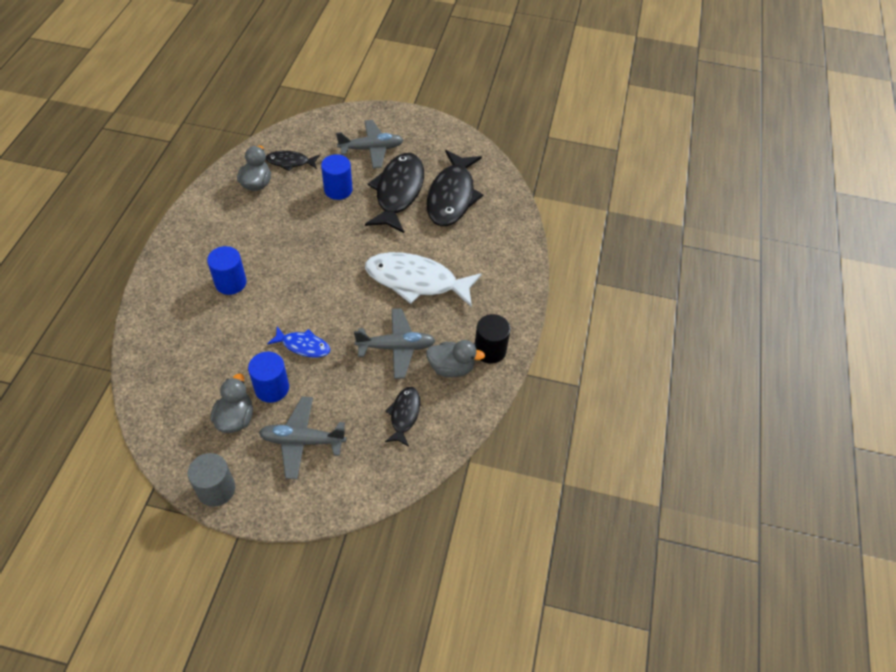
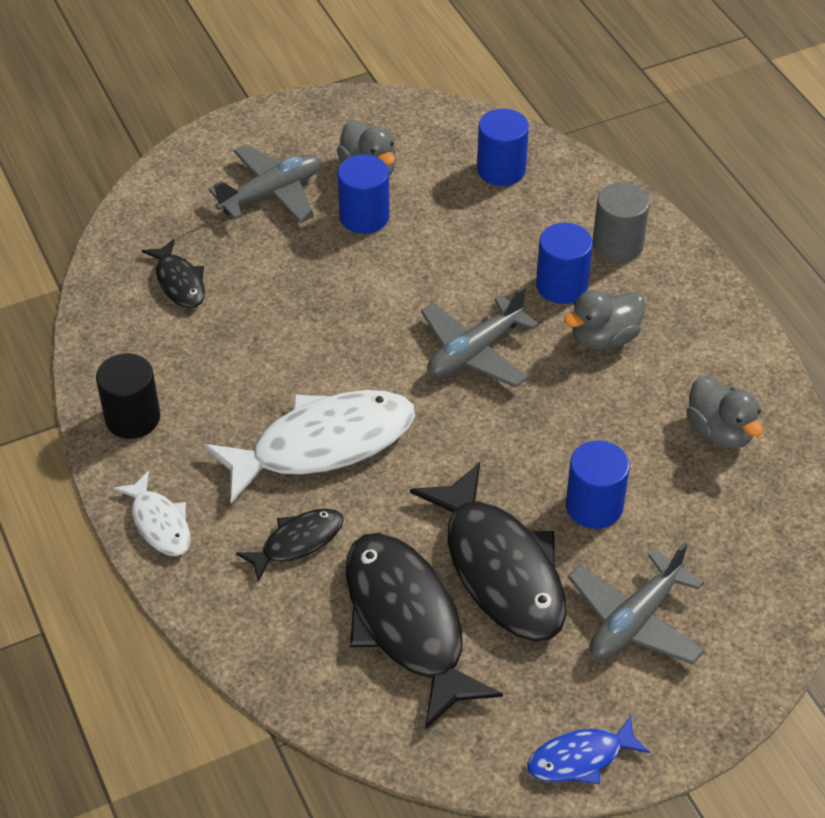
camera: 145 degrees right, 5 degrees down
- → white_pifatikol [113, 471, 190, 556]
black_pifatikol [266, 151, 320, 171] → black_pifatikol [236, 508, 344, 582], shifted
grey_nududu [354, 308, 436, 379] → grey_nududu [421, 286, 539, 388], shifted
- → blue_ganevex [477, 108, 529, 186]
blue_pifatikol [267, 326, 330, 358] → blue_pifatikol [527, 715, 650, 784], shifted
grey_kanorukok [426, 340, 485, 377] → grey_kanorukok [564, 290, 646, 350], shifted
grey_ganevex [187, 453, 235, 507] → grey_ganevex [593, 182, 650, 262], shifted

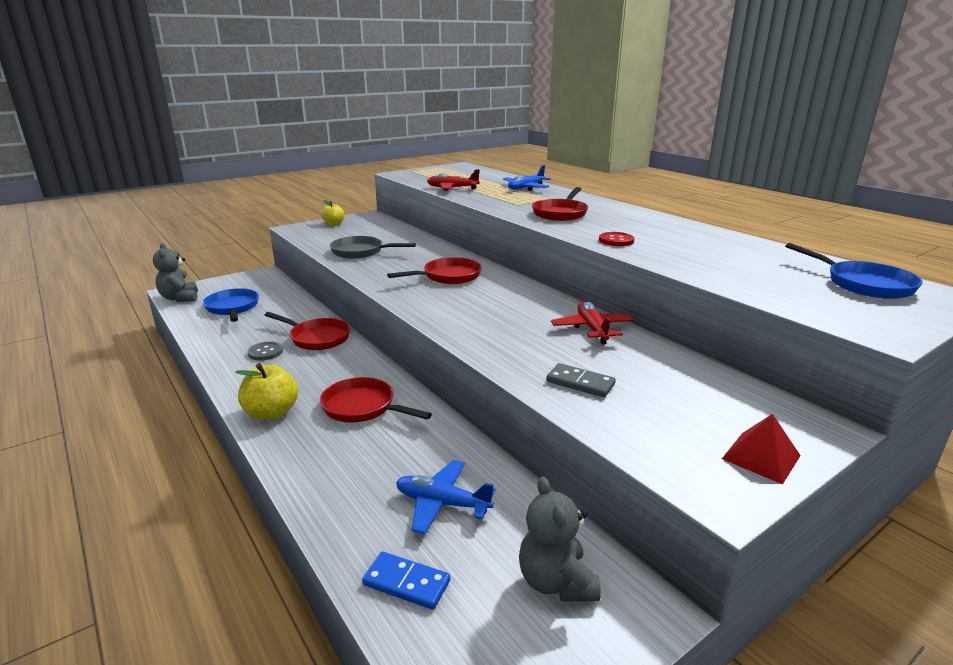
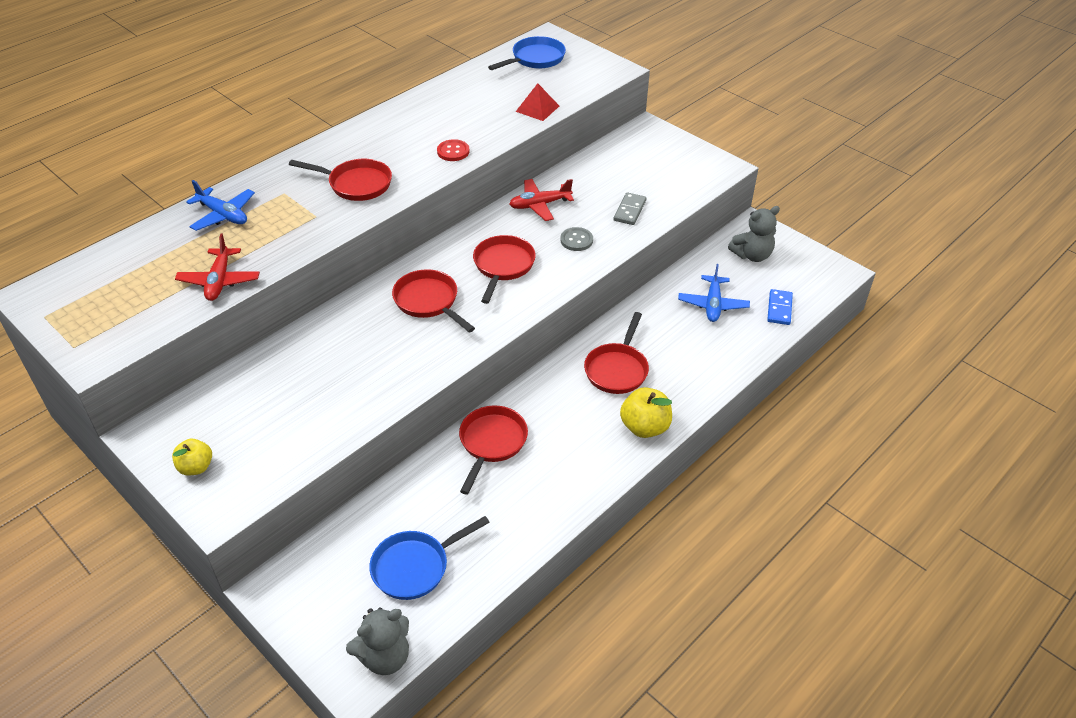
camera: 100 degrees left, 20 degrees up
- → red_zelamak [473, 235, 536, 304]
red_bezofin [722, 414, 801, 484] → red_bezofin [516, 83, 559, 121], shifted
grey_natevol [248, 341, 283, 361] → grey_natevol [560, 227, 593, 251], shifted
grey_zelamak [330, 236, 416, 259] → -

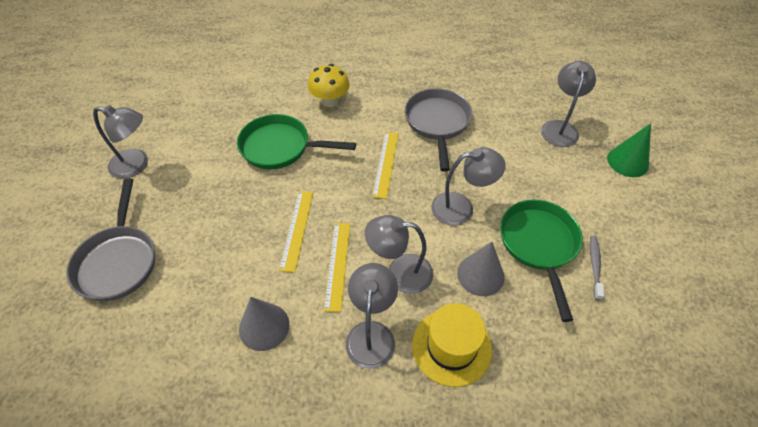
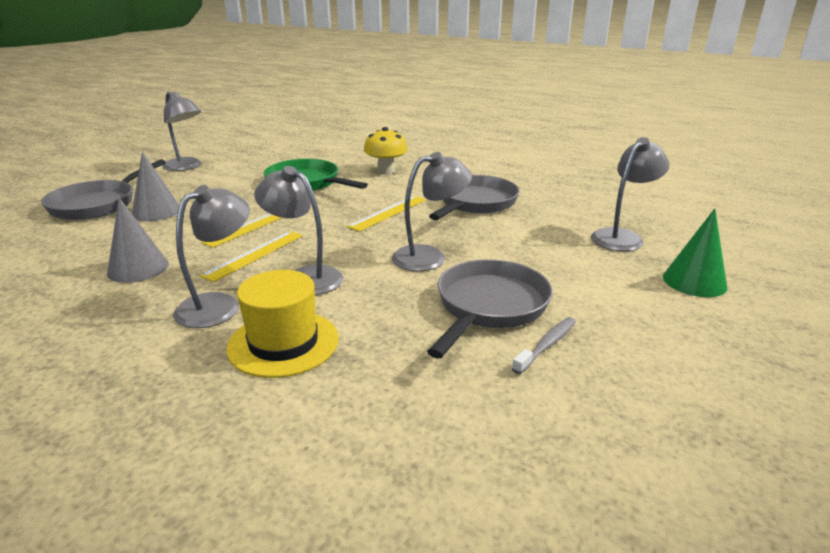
camera: 30 degrees right, 25 degrees down
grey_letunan [457, 242, 505, 296] → grey_letunan [132, 152, 179, 222], shifted
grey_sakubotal [431, 147, 506, 225] → grey_sakubotal [392, 152, 472, 271], 45 degrees counterclockwise
green_zelamak [500, 200, 583, 322] → grey_zelamak [427, 259, 553, 358]

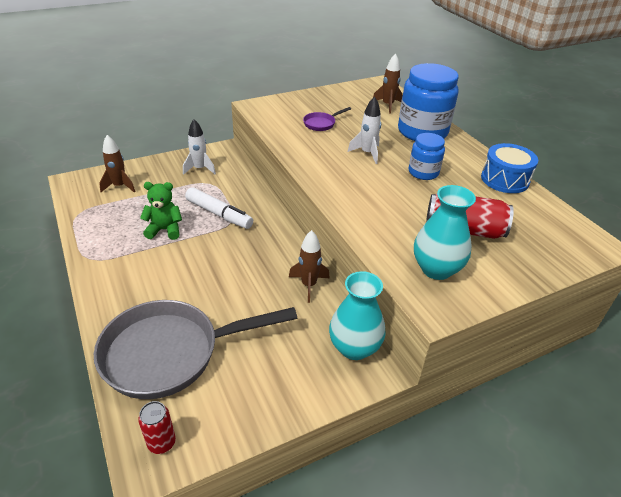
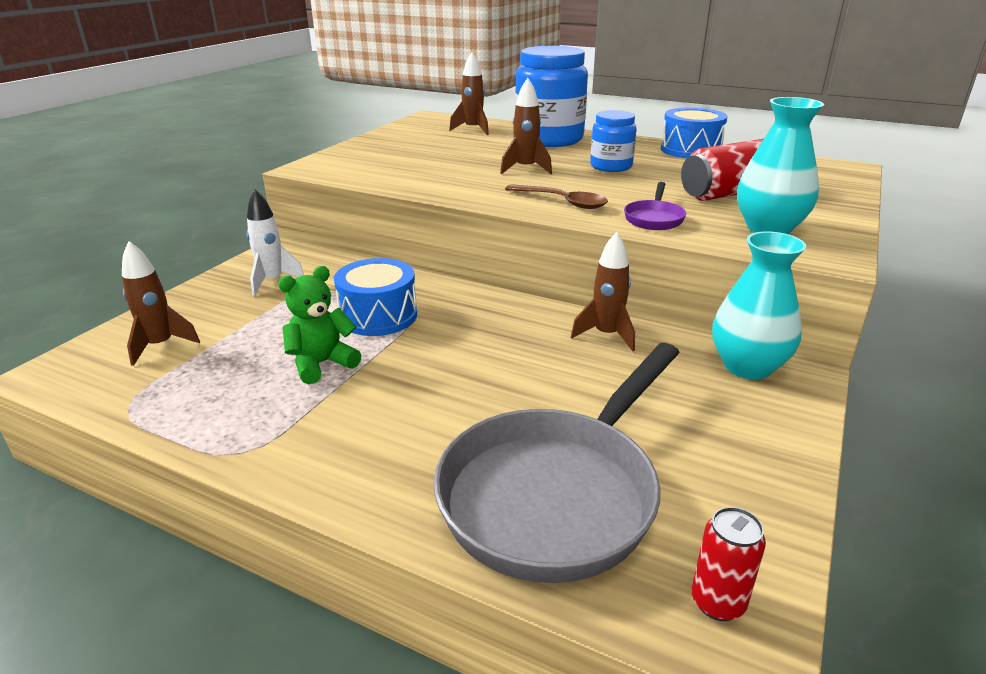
camera: 35 degrees left, 10 degrees down
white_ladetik [185, 187, 253, 229] → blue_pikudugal [334, 258, 417, 336]
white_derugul [348, 96, 381, 164] → brown_derugul [500, 78, 552, 174]
- → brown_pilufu [505, 184, 608, 209]
purple_zelamak [303, 107, 351, 131] → purple_zelamak [624, 182, 686, 230], shifted

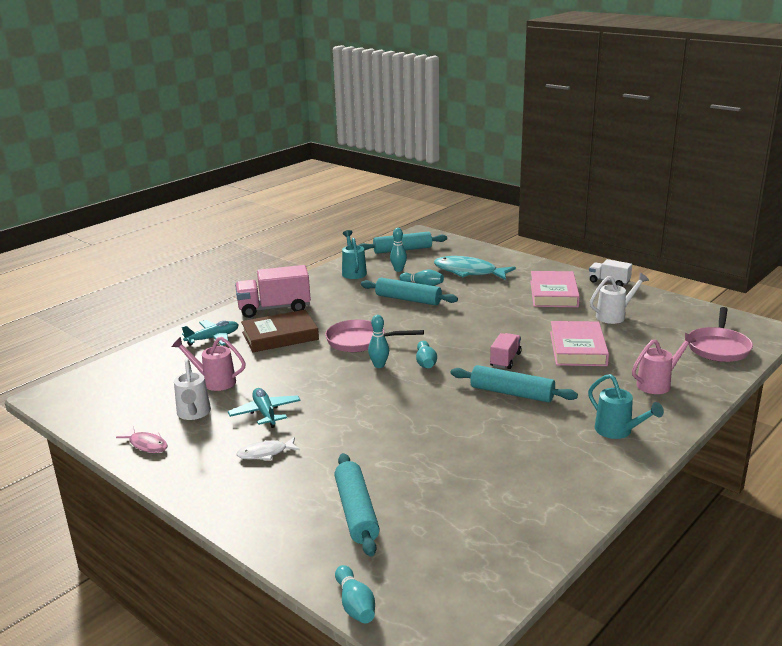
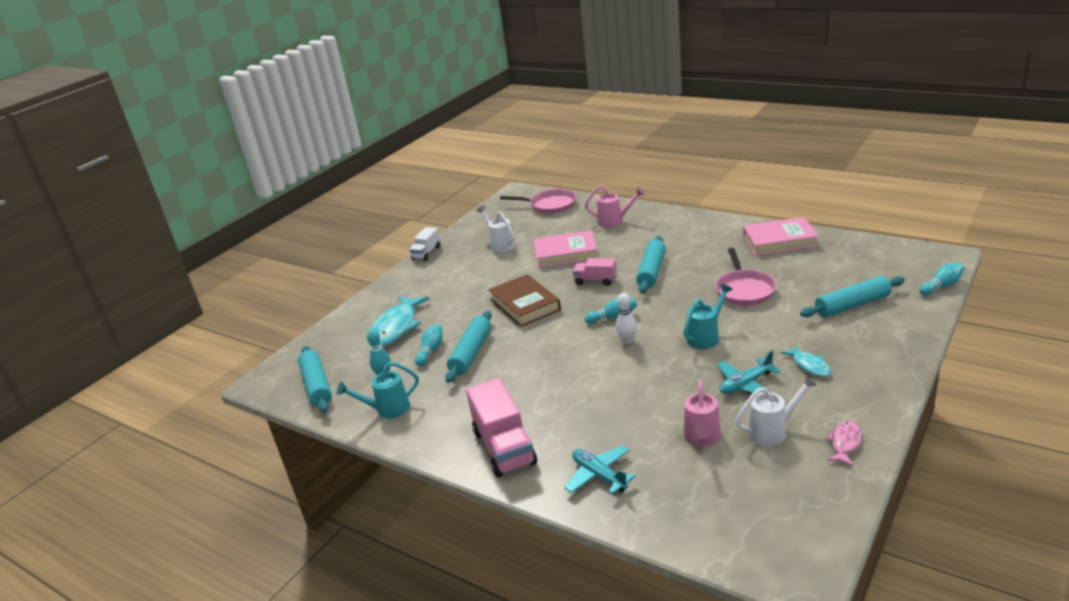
camera: 95 degrees left, 5 degrees up
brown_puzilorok [241, 310, 319, 352] → brown_puzilorok [489, 274, 561, 327], shifted
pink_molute [632, 333, 696, 394] → pink_molute [585, 186, 645, 227], 135 degrees clockwise
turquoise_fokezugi [368, 315, 389, 368] → white_fokezugi [616, 293, 637, 344]
turquoise_molute [588, 374, 664, 439] → turquoise_molute [683, 284, 733, 349], shifted
pink_zelamak [325, 320, 424, 352] → pink_zelamak [715, 248, 776, 306], shifted
pink_puzilorok [530, 271, 580, 307] → pink_puzilorok [743, 217, 819, 256], shifted
white_pifatikol [237, 437, 300, 460] → turquoise_pifatikol [781, 345, 831, 377]

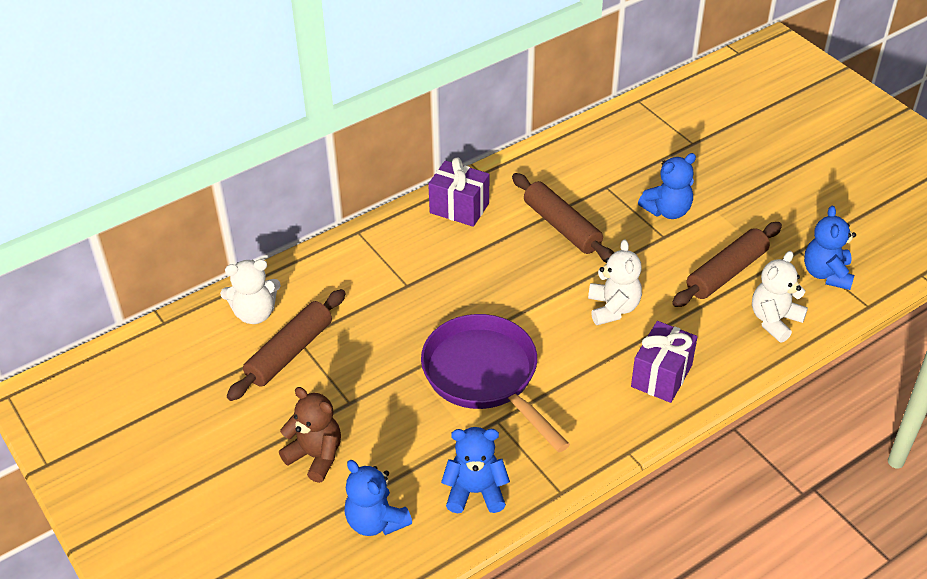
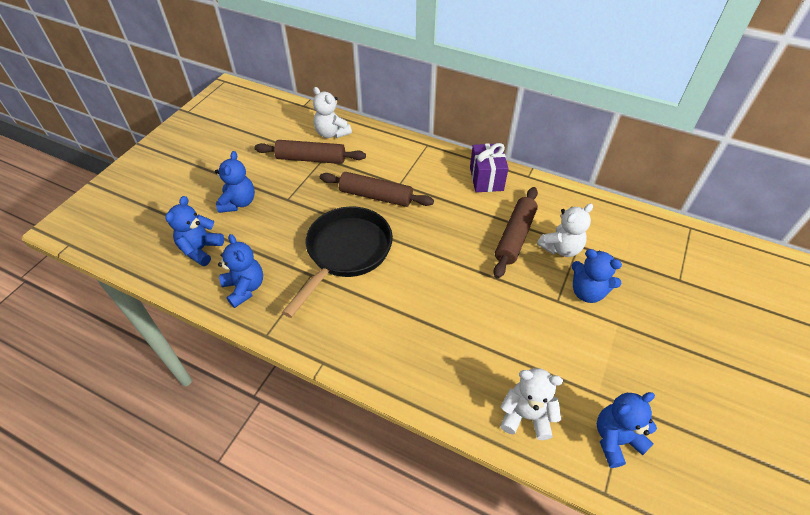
camera: 60 degrees right, 5 degrees up
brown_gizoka [279, 387, 341, 483] → blue_gizoka [215, 151, 255, 213]
purple_zelamak [421, 314, 570, 453] → black_zelamak [282, 206, 393, 318]
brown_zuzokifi [672, 222, 782, 307] → brown_zuzokifi [320, 172, 434, 207], shifted
white_gizoka [588, 240, 642, 325] → white_gizoka [537, 204, 593, 257], shifted
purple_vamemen [631, 321, 697, 403] → -

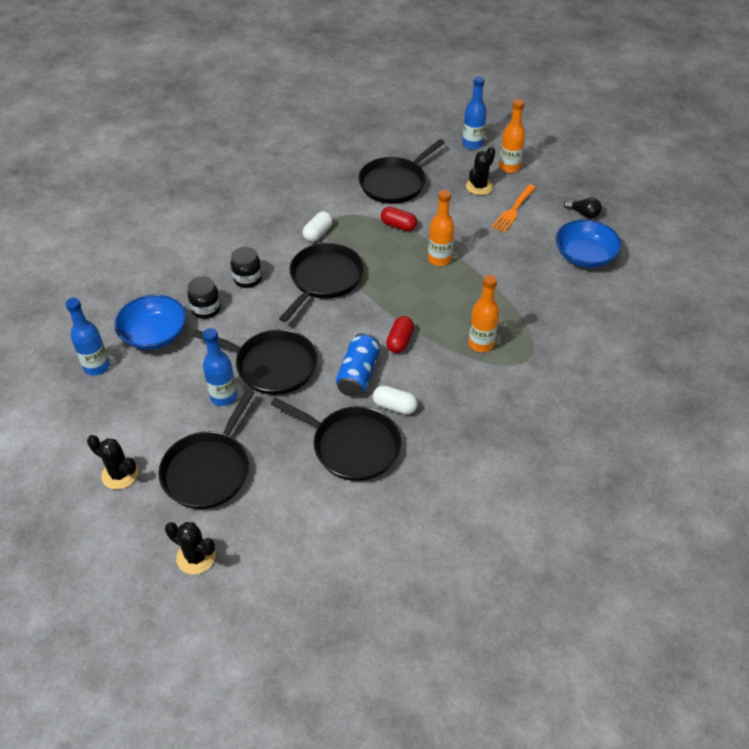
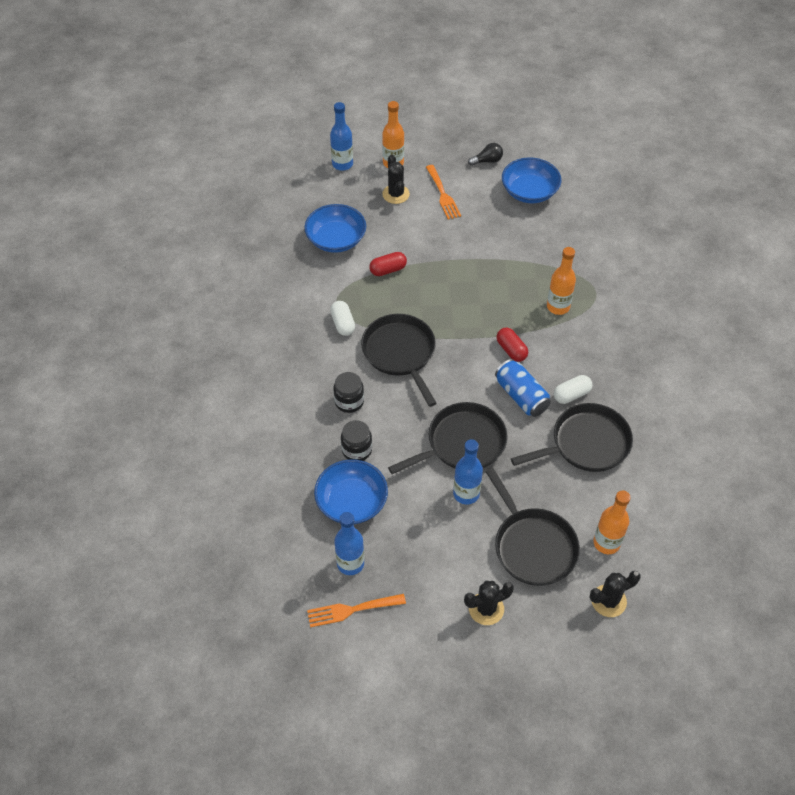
camera: 50 degrees left, 5 degrees up
black_zelamak [359, 139, 445, 204] → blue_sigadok [304, 204, 366, 253]
- → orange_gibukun [307, 594, 406, 627]
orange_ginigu [428, 190, 454, 266] → orange_ginigu [593, 490, 631, 554], shifted

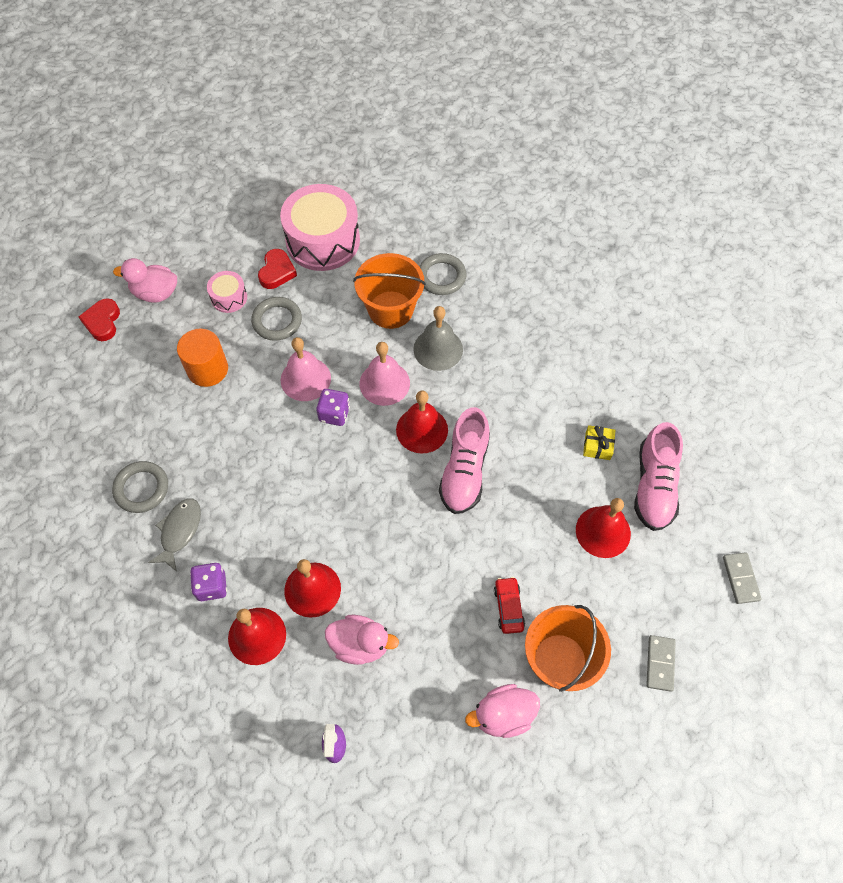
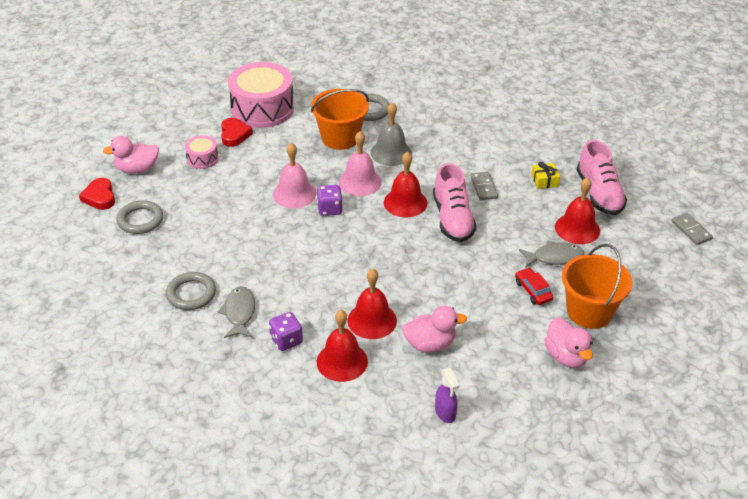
camera: 20 degrees left, 20 degrees down
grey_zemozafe [251, 297, 302, 341] → grey_zemozafe [117, 200, 163, 234], shifted
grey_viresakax [646, 635, 676, 692] → grey_viresakax [470, 171, 498, 200], shifted
- → grey_pifatikol [519, 240, 584, 268]
pink_kanorukok [465, 684, 540, 738] → pink_kanorukok [544, 317, 593, 368], 75 degrees counterclockwise
orange_ganevex [177, 329, 228, 387] → -

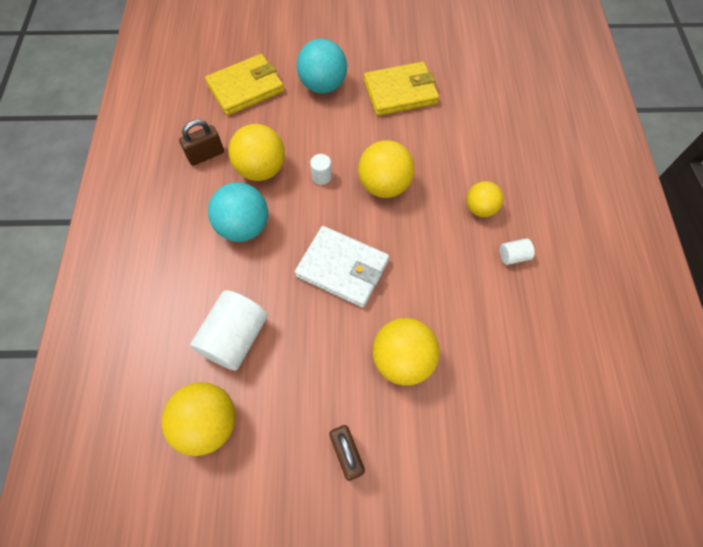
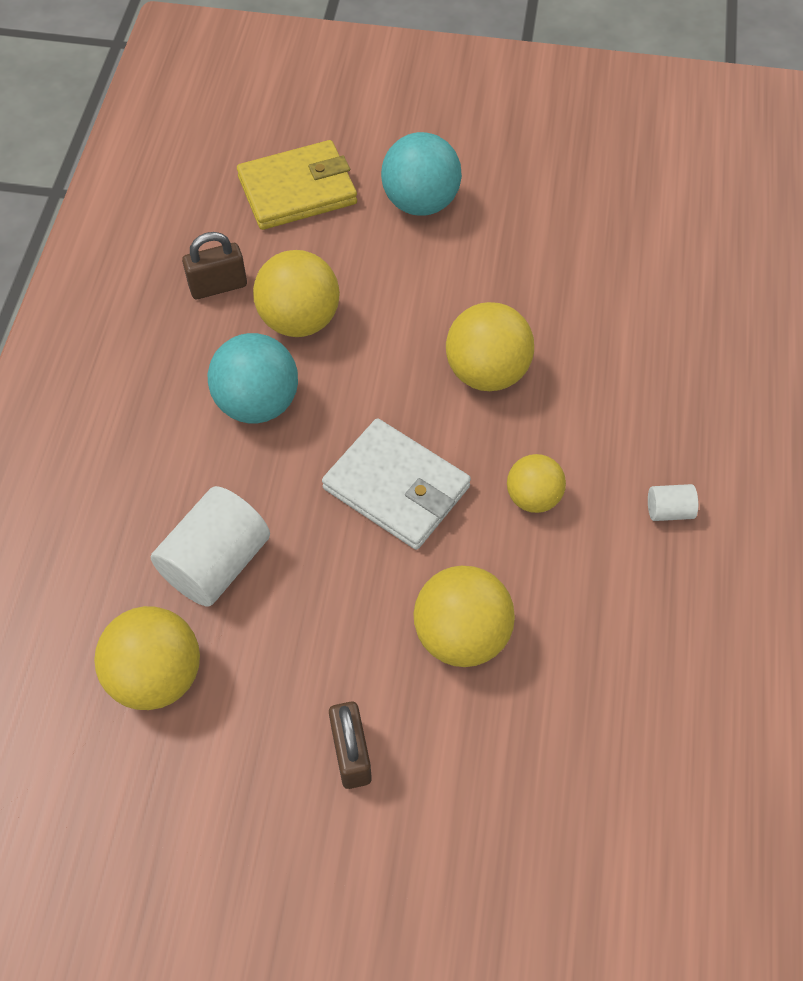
camera: 10 degrees right, 5 degrees down
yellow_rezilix [466, 181, 503, 217] → yellow_rezilix [507, 454, 566, 513], shifted
white_ganevex [310, 154, 332, 185] → -
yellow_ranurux [364, 62, 439, 116] → -

